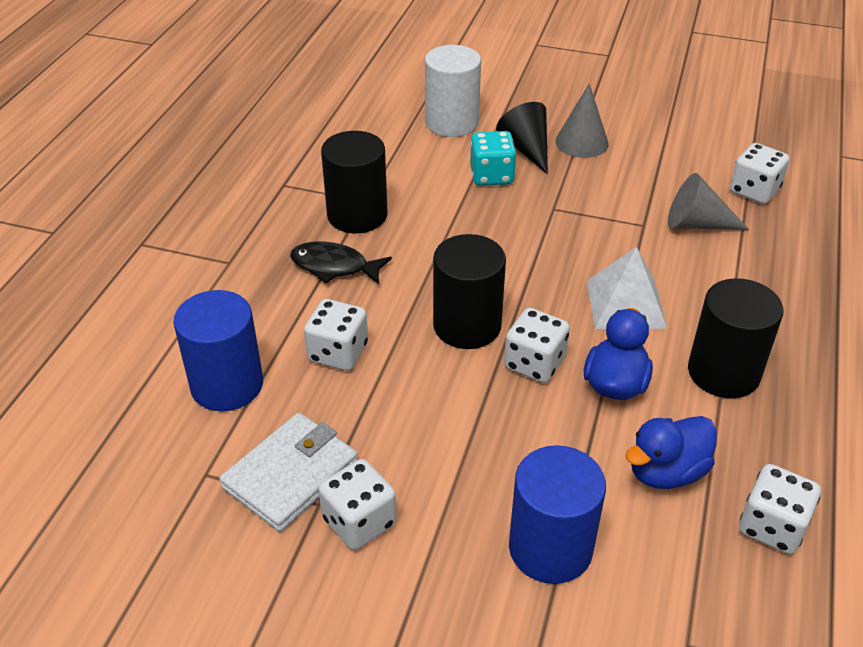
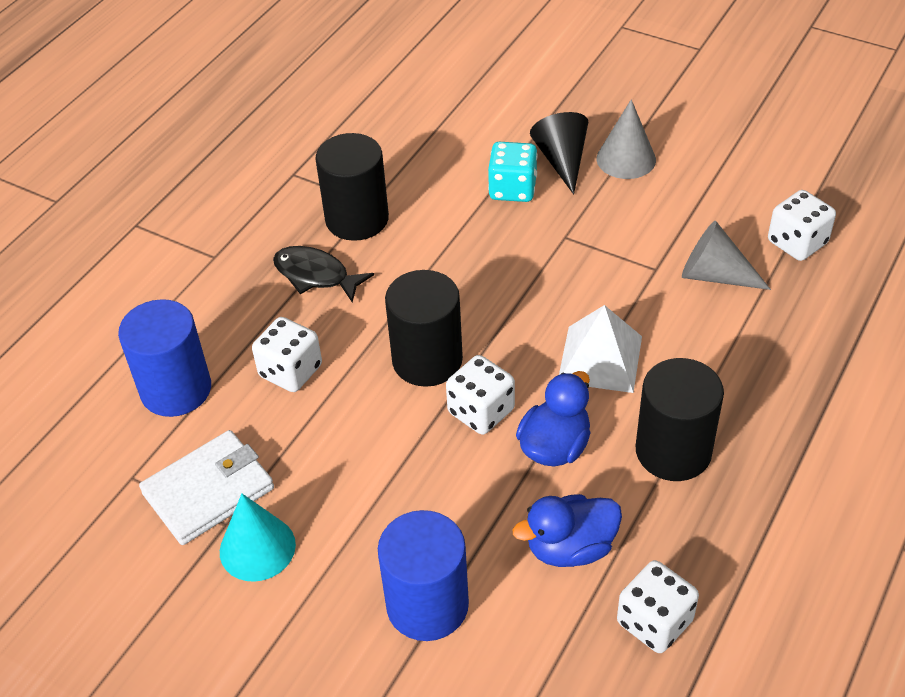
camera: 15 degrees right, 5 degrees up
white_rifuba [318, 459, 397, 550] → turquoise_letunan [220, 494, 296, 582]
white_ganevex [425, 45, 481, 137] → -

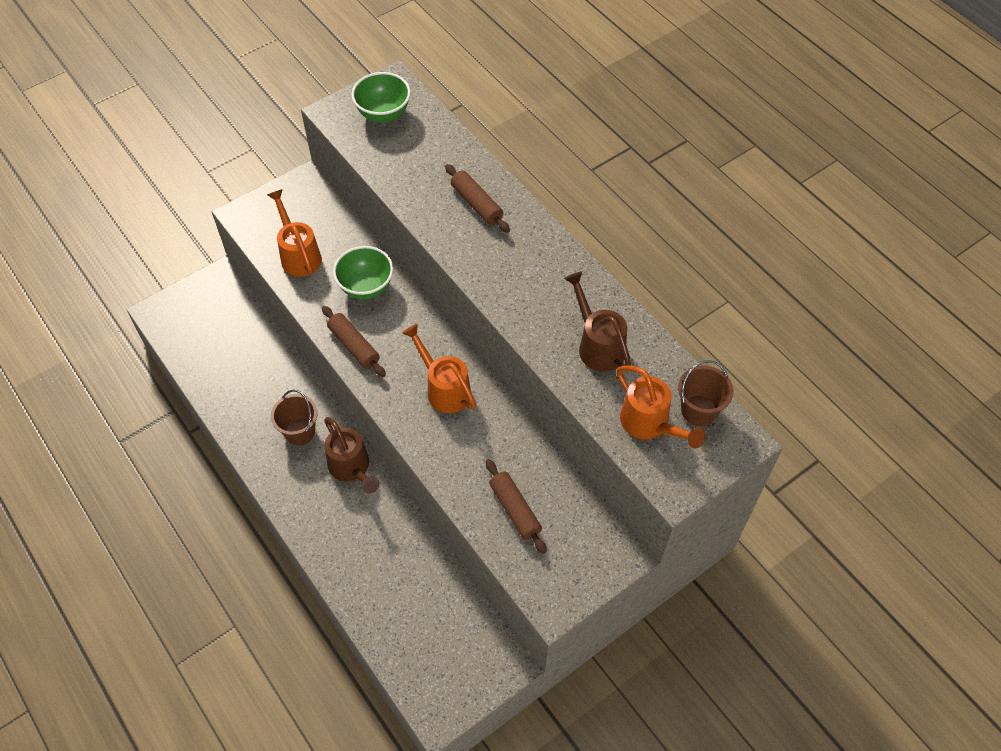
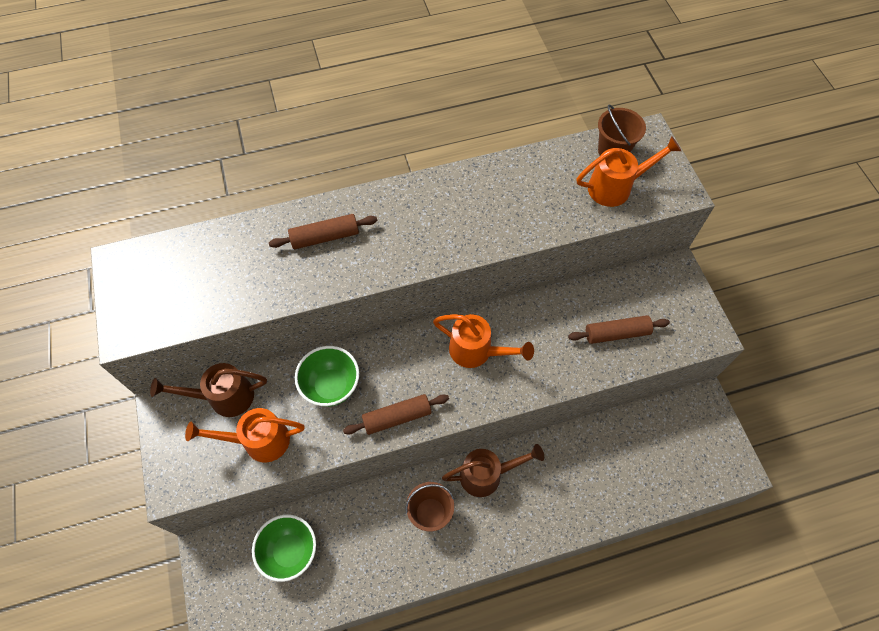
camera: 70 degrees left, 5 degrees up
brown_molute [564, 271, 631, 372] → brown_molute [150, 363, 267, 417], shifted
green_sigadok [351, 72, 411, 123] → green_sigadok [252, 515, 316, 582], shifted
orange_molute [402, 324, 476, 413] → orange_molute [433, 314, 534, 368], 135 degrees counterclockwise

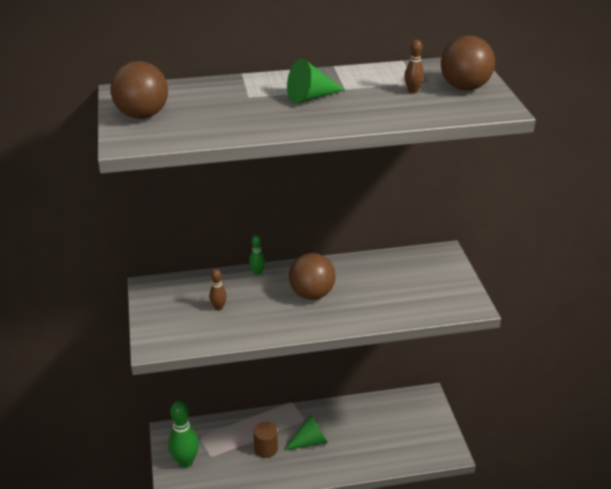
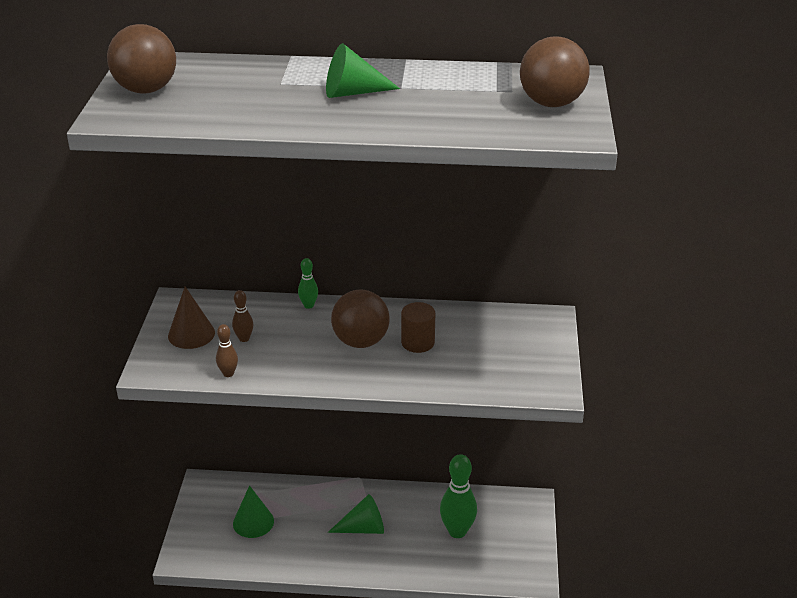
camera: 15 degrees right, 0 degrees up
- → brown_letunan [168, 287, 215, 349]
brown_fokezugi [404, 40, 424, 93] → brown_fokezugi [216, 324, 238, 377], shifted
- → green_letunan [233, 485, 274, 538]
brown_ganevex [253, 422, 278, 458] → brown_ganevex [401, 302, 435, 353], shifted
green_fokezugi [168, 401, 199, 468] → green_fokezugi [440, 454, 477, 538], shifted

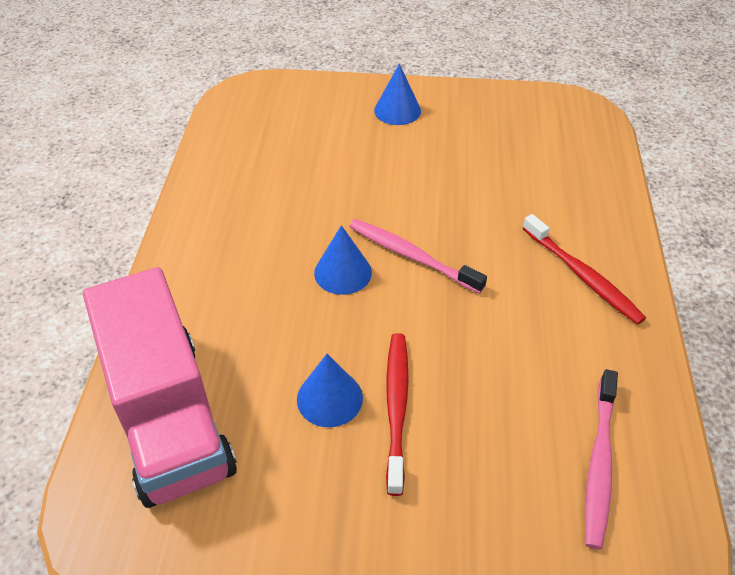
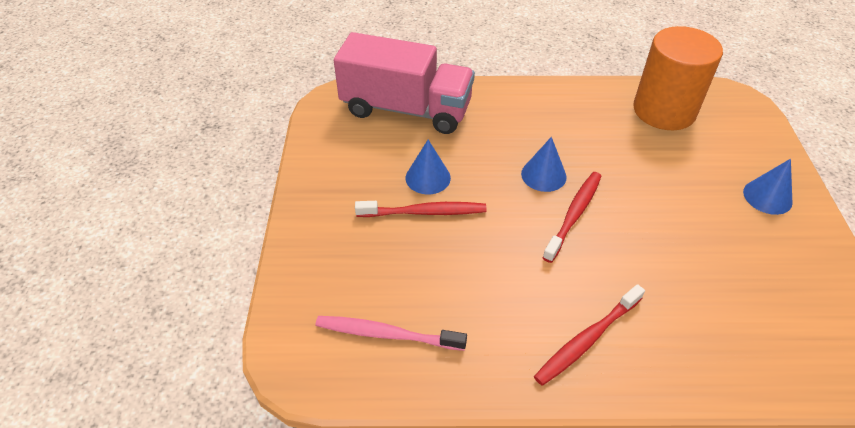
camera: 85 degrees right, 0 degrees up
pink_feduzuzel [83, 267, 237, 508] → pink_feduzuzel [334, 32, 475, 134], 135 degrees counterclockwise
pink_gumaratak [349, 219, 487, 294] → red_gumaratak [542, 172, 602, 263]
- → orange_ganevex [633, 26, 723, 130]

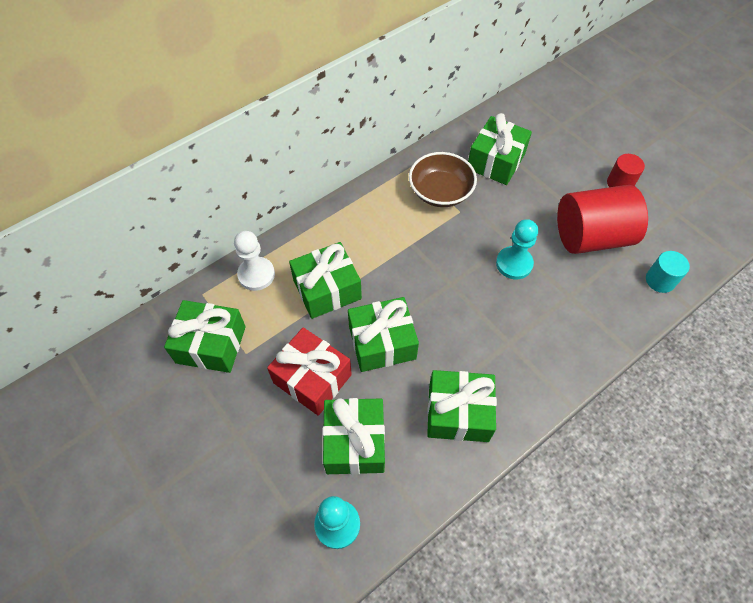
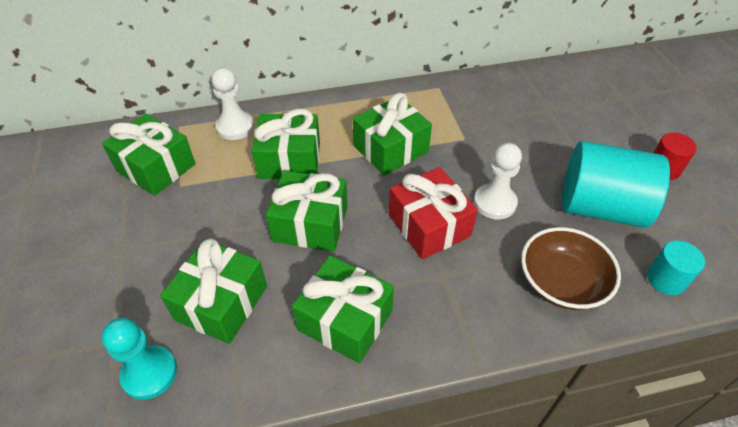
camera: 25 degrees right, 10 degrees down
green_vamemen [468, 113, 532, 185] → green_vamemen [353, 93, 432, 175], shifted
red_vamemen [267, 327, 352, 416] → red_vamemen [389, 167, 478, 259], shifted
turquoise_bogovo [496, 219, 538, 279] → white_bogovo [474, 143, 522, 219]
brown_sigadok [409, 152, 477, 207] → brown_sigadok [521, 227, 621, 310], shifted
red_ganevex [557, 185, 648, 254] → turquoise_ganevex [562, 141, 670, 228]

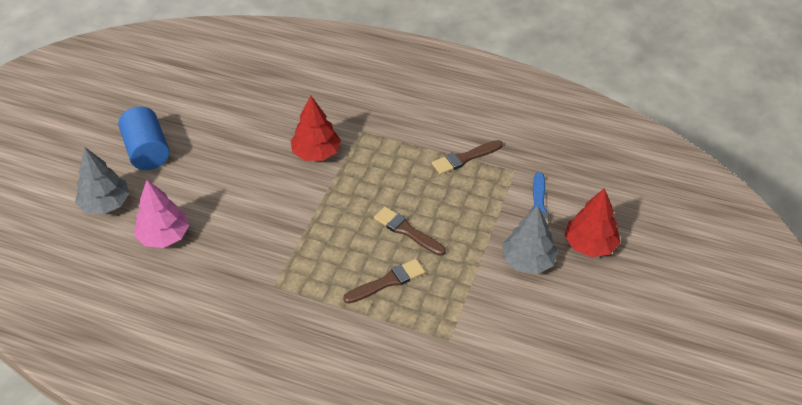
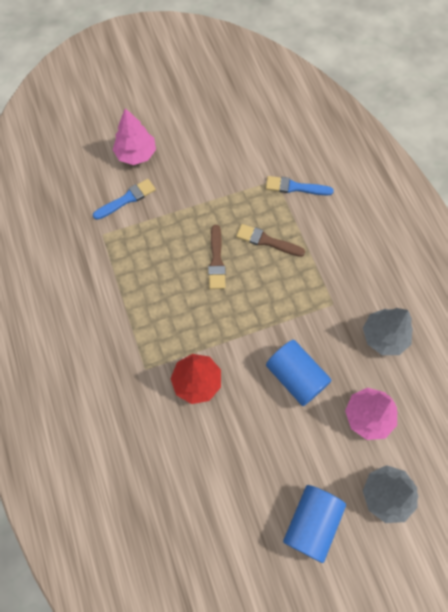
camera: 130 degrees left, 20 degrees up
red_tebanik [565, 188, 620, 257] → pink_tebanik [113, 108, 156, 165]
- → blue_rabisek [266, 176, 334, 196]
- → blue_ganevex [266, 340, 331, 406]
grey_tebanik [502, 205, 558, 274] → grey_tebanik [363, 308, 413, 355], shifted
brown_rabisek [432, 140, 503, 175] → -

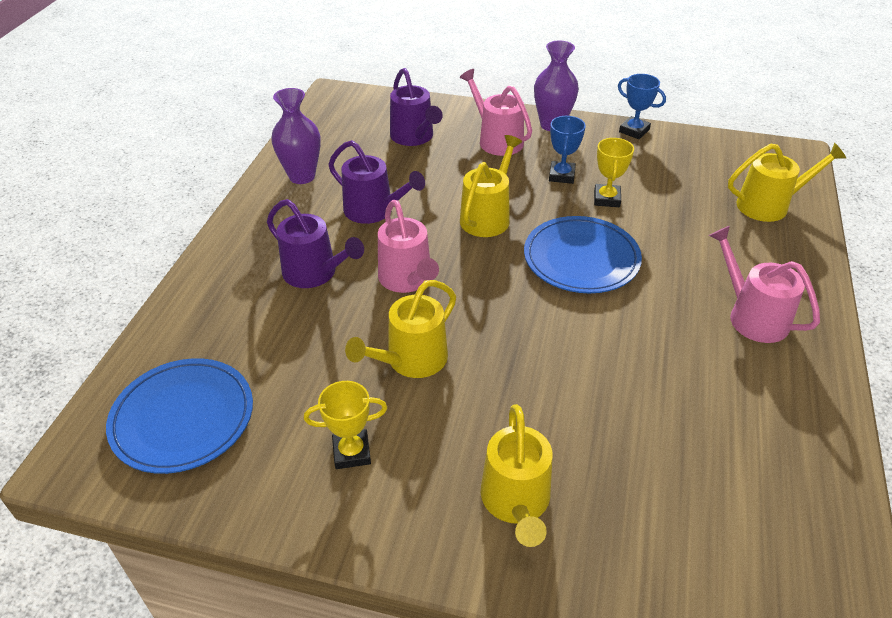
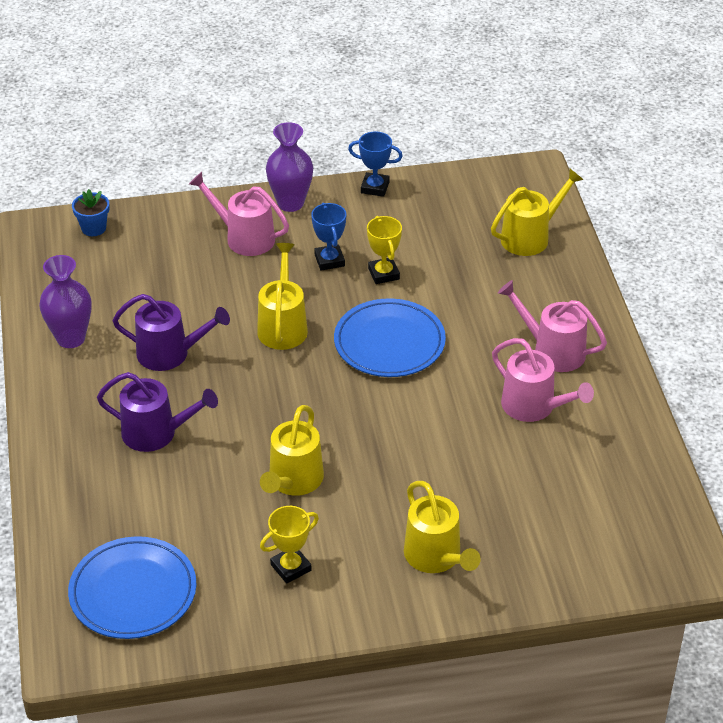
camera: 25 degrees left, 0 degrees up
- → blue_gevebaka [72, 189, 109, 236]
pink_molute [378, 200, 439, 293] → pink_molute [492, 338, 594, 422], shifted
purple_molute [390, 68, 443, 146] → -

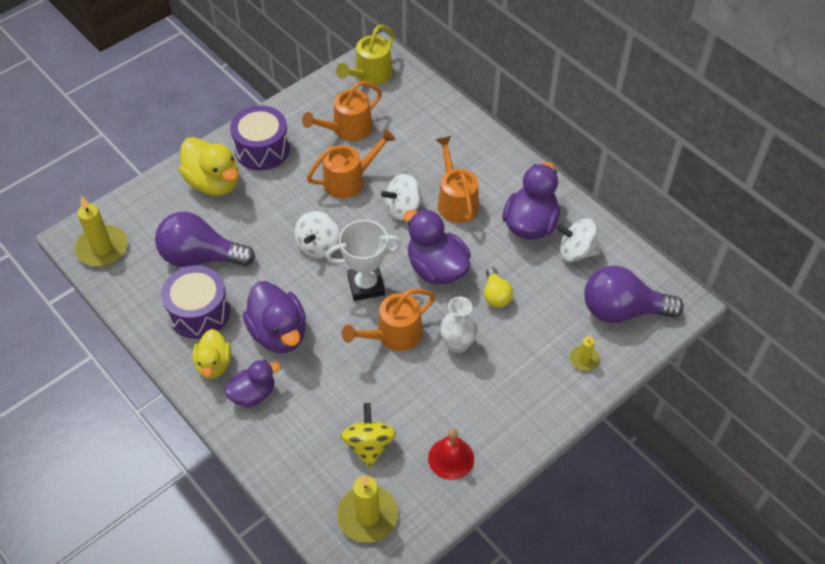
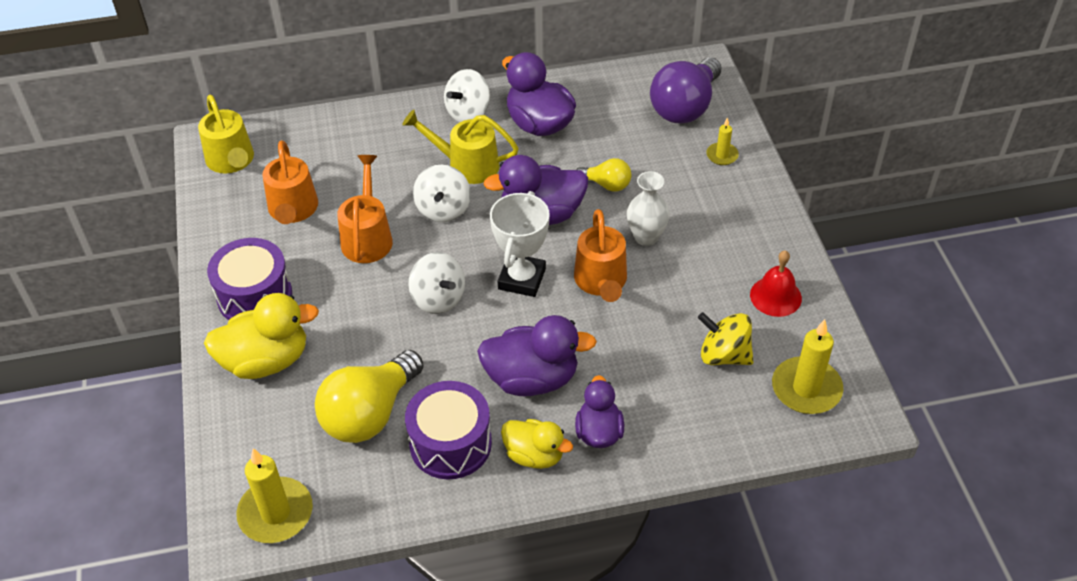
camera: 60 degrees left, 5 degrees down
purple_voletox [155, 212, 255, 267] → yellow_voletox [315, 350, 424, 443]
orange_molute [436, 136, 479, 223] → yellow_molute [402, 110, 519, 184]
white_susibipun [556, 218, 600, 262] → white_susibipun [444, 69, 490, 122], shifted

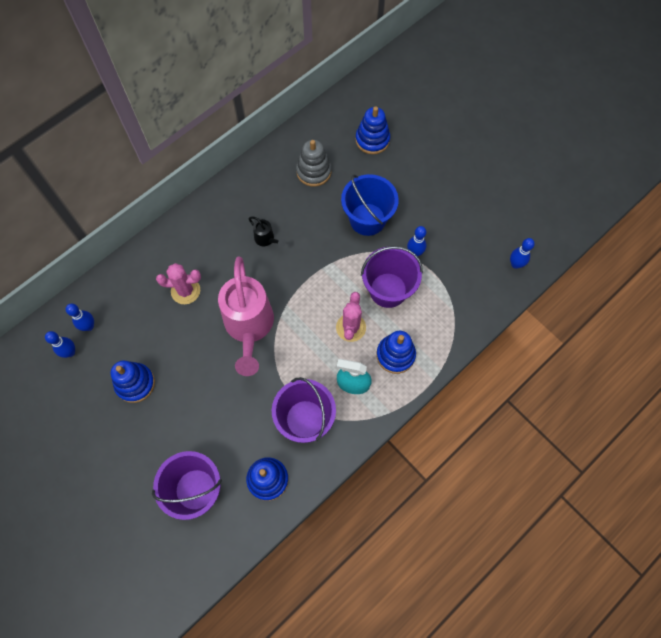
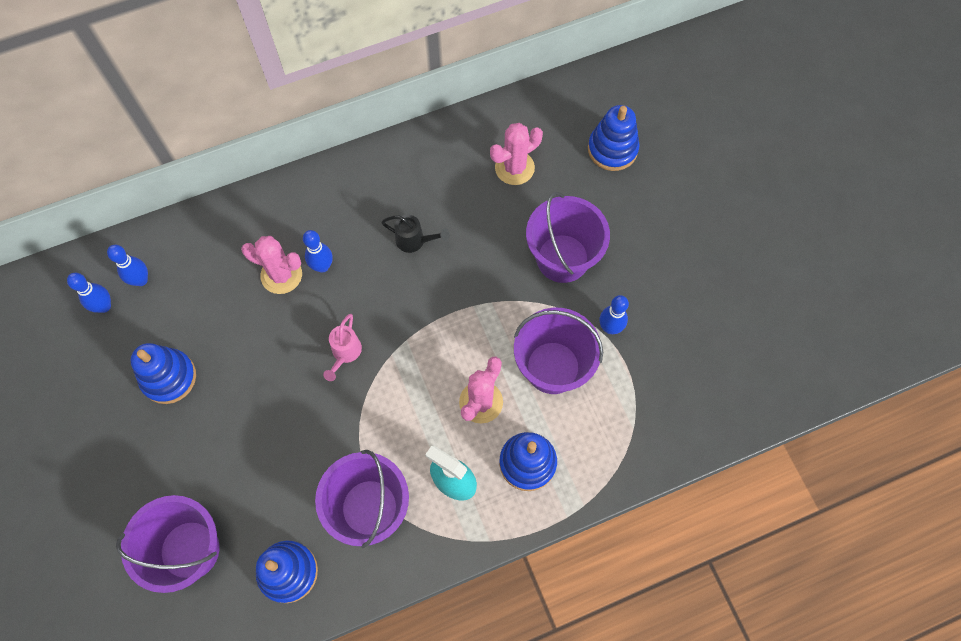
camera: 20 degrees right, 0 degrees up
blue_fokezugi [510, 238, 535, 269] → blue_fokezugi [303, 230, 333, 273], shifted
pink_molute [218, 256, 274, 376] → pink_molute [323, 314, 362, 381], x0.41
black_molute [248, 216, 286, 247] → black_molute [381, 215, 450, 253], 45 degrees counterclockwise
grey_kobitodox [296, 140, 332, 187] → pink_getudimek [490, 123, 543, 185]
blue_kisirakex [341, 174, 399, 236] → purple_kisirakex [526, 192, 610, 283]

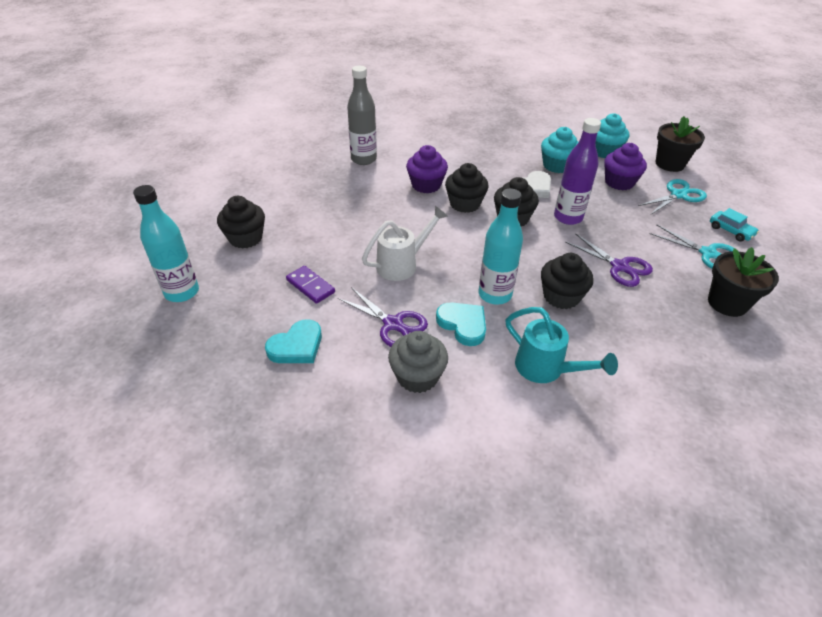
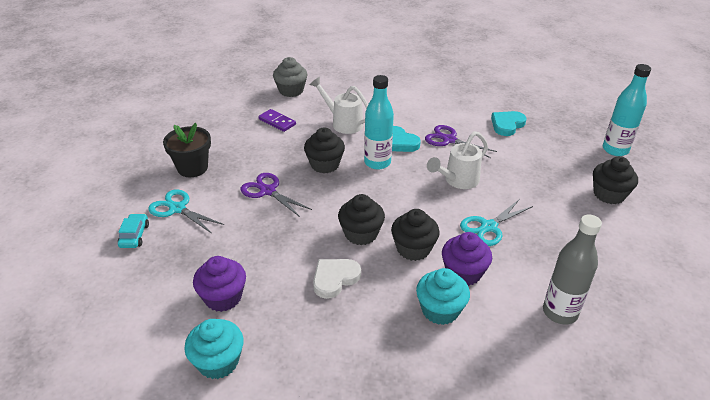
camera: 175 degrees right, 5 degrees down
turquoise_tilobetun [710, 208, 759, 241] → turquoise_tilobetun [118, 214, 149, 248], 45 degrees clockwise
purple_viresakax [286, 266, 335, 304] → purple_viresakax [258, 109, 296, 132], shifted
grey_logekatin [388, 331, 448, 393] → grey_logekatin [273, 57, 307, 97], shifted
turquoise_molute [506, 307, 618, 383] → white_molute [310, 77, 368, 134]
turquoise_logekatin [541, 127, 579, 173] → turquoise_logekatin [416, 268, 470, 325], shifted
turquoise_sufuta [638, 179, 707, 215] → turquoise_sufuta [460, 199, 533, 246], shifted
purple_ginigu [554, 118, 601, 225] → -
black_gevebaka [655, 116, 705, 172] → -

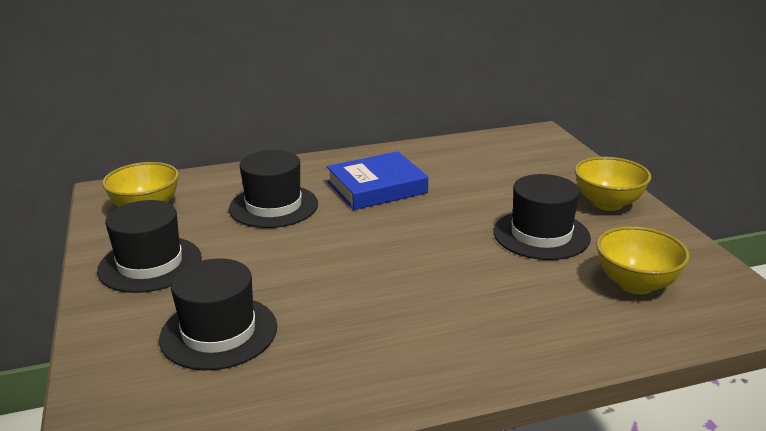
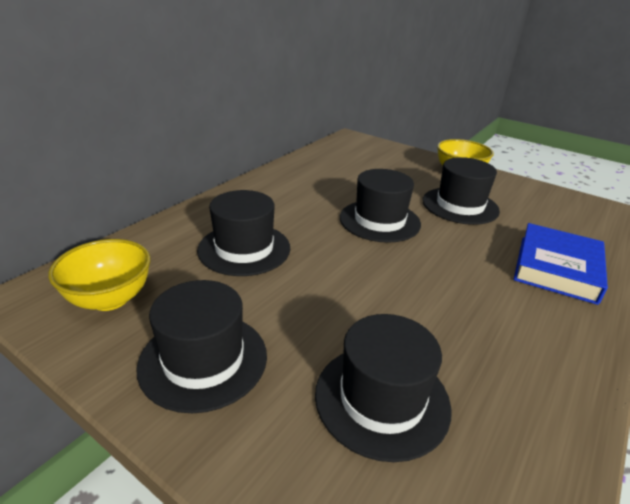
camera: 40 degrees left, 5 degrees up
- → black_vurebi [340, 169, 421, 243]
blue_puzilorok [327, 151, 428, 210] → blue_puzilorok [514, 223, 608, 305], shifted
yellow_sigadok [596, 226, 690, 294] → -

